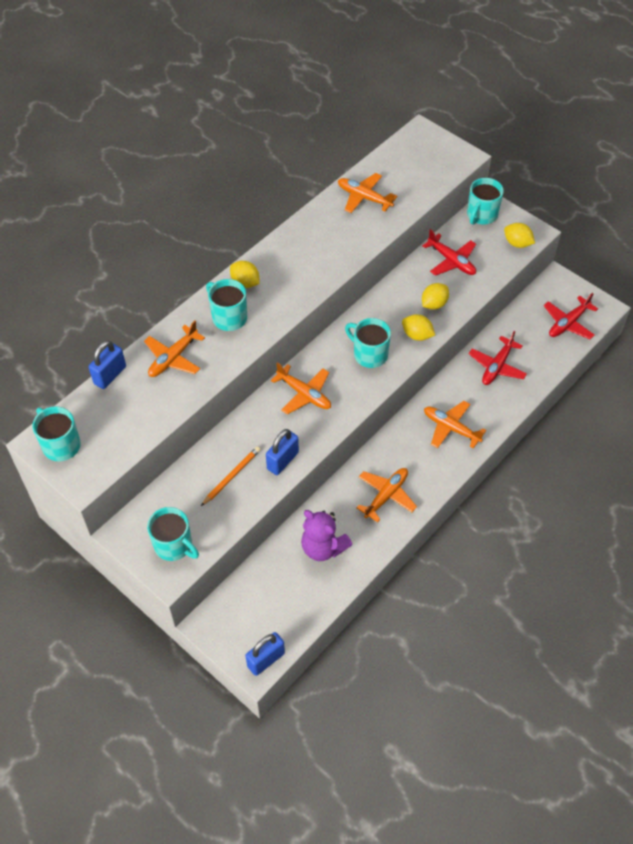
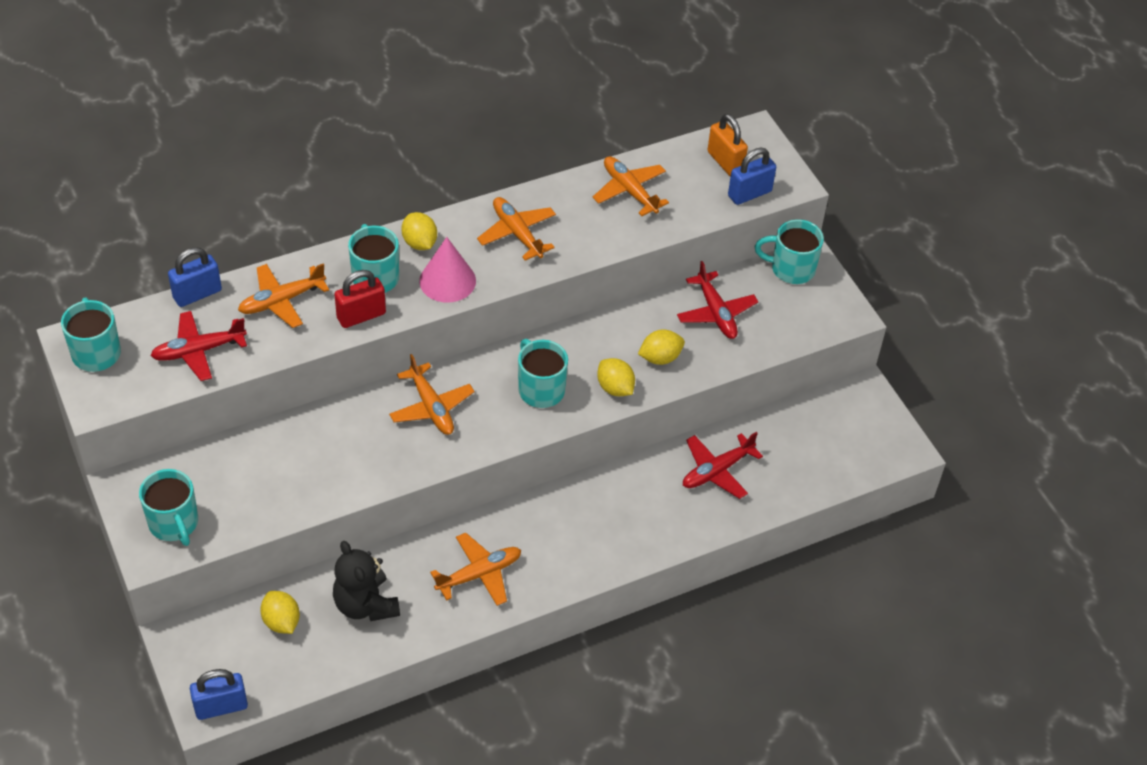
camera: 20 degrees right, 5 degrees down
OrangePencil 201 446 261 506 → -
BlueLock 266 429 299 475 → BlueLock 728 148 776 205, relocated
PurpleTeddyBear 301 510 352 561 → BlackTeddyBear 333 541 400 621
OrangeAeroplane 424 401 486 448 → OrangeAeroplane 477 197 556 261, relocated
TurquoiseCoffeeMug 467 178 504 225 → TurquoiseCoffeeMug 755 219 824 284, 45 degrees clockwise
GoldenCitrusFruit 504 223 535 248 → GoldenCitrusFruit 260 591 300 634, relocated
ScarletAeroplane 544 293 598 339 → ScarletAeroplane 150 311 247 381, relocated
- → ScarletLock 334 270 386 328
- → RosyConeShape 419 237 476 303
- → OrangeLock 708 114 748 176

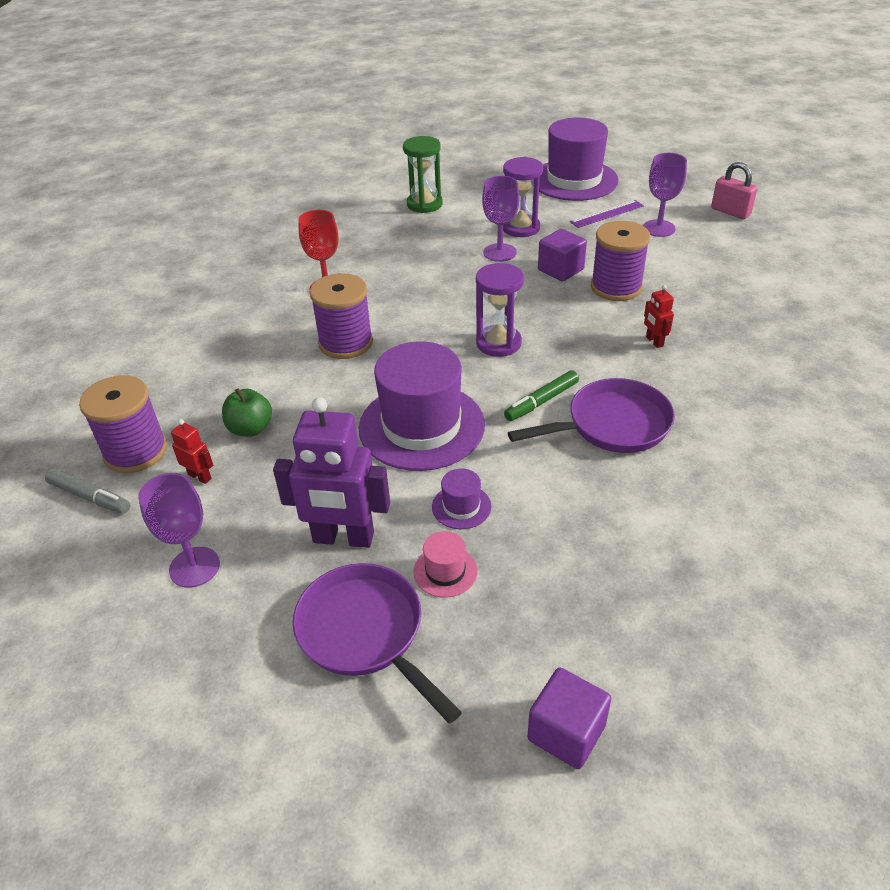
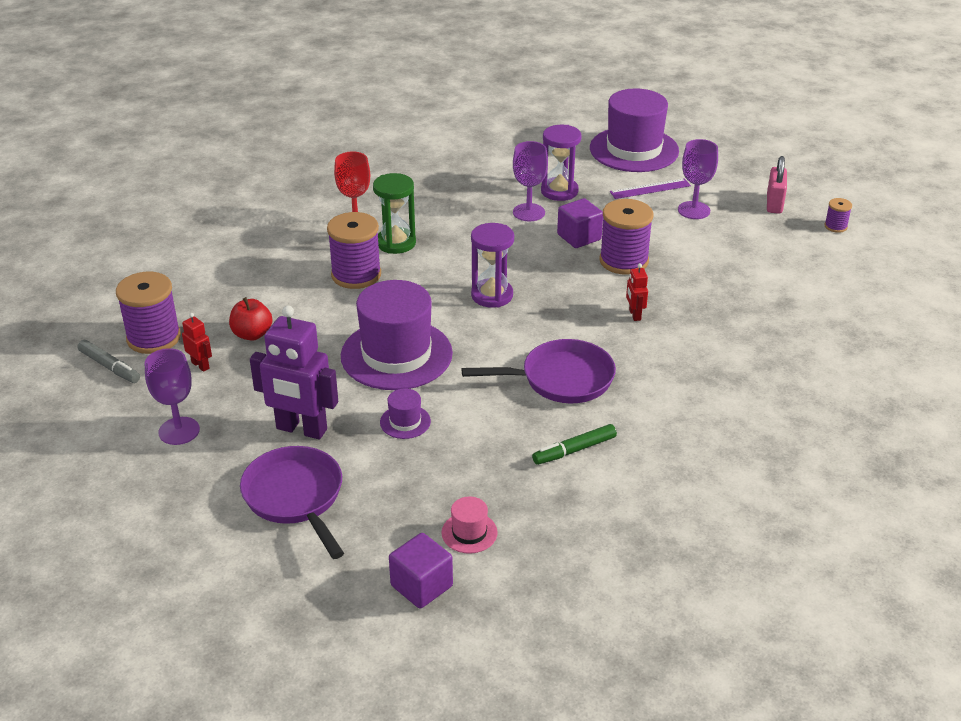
camera: 10 degrees right, 5 degrees down
EmeraldToyApple 222 388 272 436 → ScarletToyApple 229 297 272 341
EmeraldSandTimer 403 136 443 213 → EmeraldSandTimer 373 173 416 254, relocated
RosyTopHat 413 531 478 598 → RosyTopHat 442 497 498 554, relocated
EmeraldMarker 504 370 579 421 → EmeraldMarker 532 424 617 465, relocated
RosyLock 711 162 758 219 → RosyLock 767 156 787 214, 45 degrees clockwise
- → PurpleBobbin 825 198 852 233

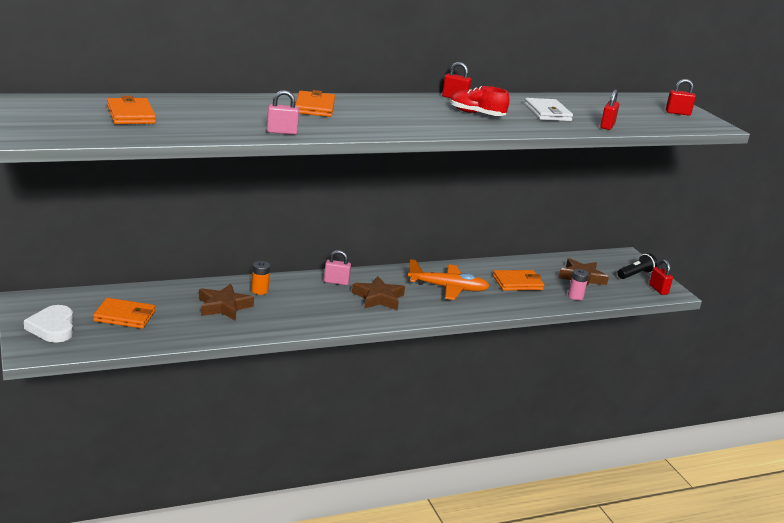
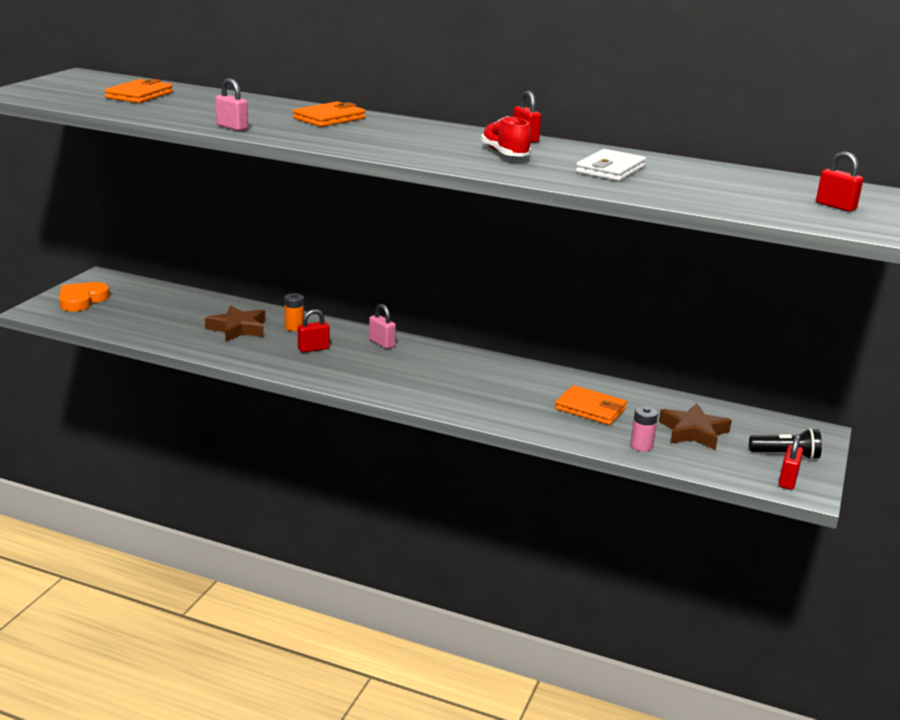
camera: 45 degrees right, 0 degrees up
SnowWhiteLoveHeart 24 305 73 343 → OrangeLoveHeart 59 282 110 311
OrangeWallet 93 298 155 329 → -
BrownFivePointedStar 352 276 405 310 → -
OrangeAeroplane 408 259 490 300 → -
ScarletLock 600 89 620 130 → ScarletLock 298 309 329 353, relocated

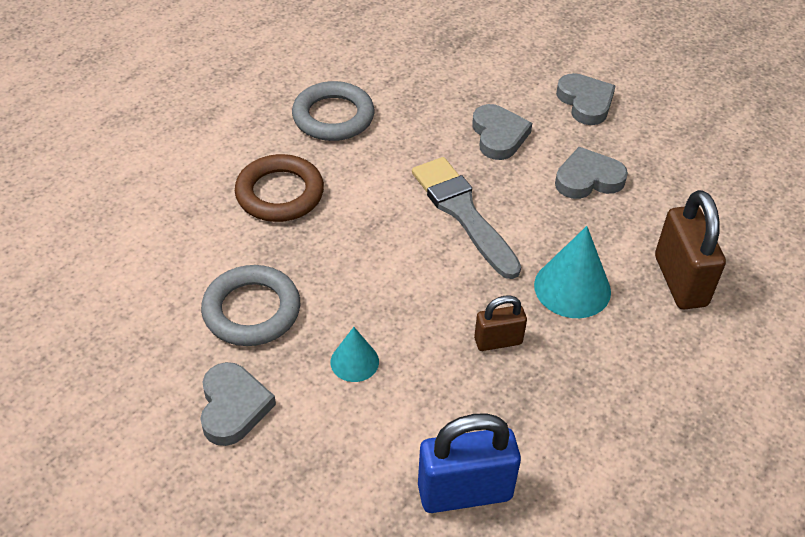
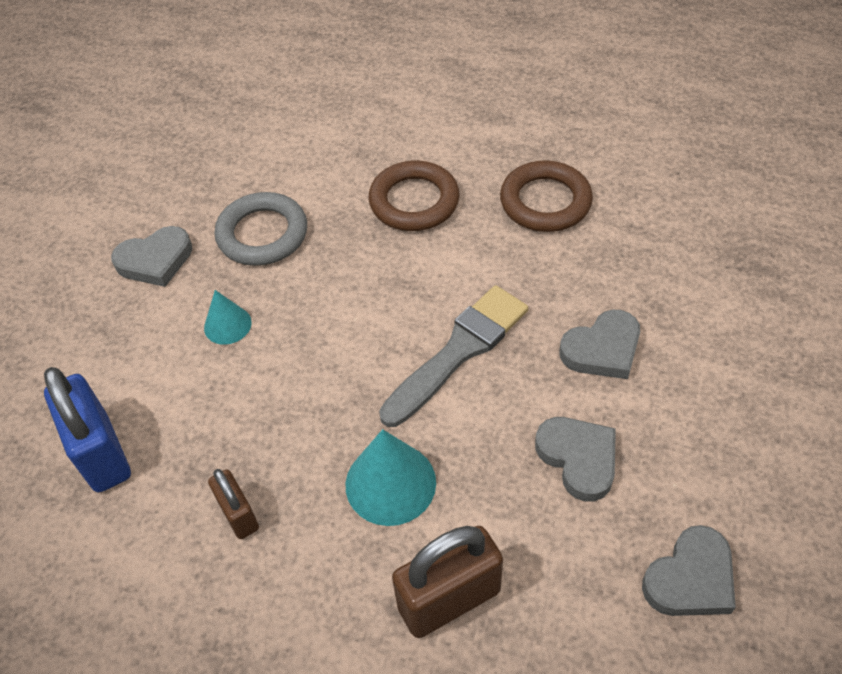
camera: 75 degrees right, 5 degrees up
GreyHoop 292 81 374 141 → BrownHoop 500 161 593 232
BrownLock 474 295 527 351 → BrownLock 208 469 259 539, relocated
GreyLoveHeart 556 73 615 125 → GreyLoveHeart 642 525 736 616, relocated

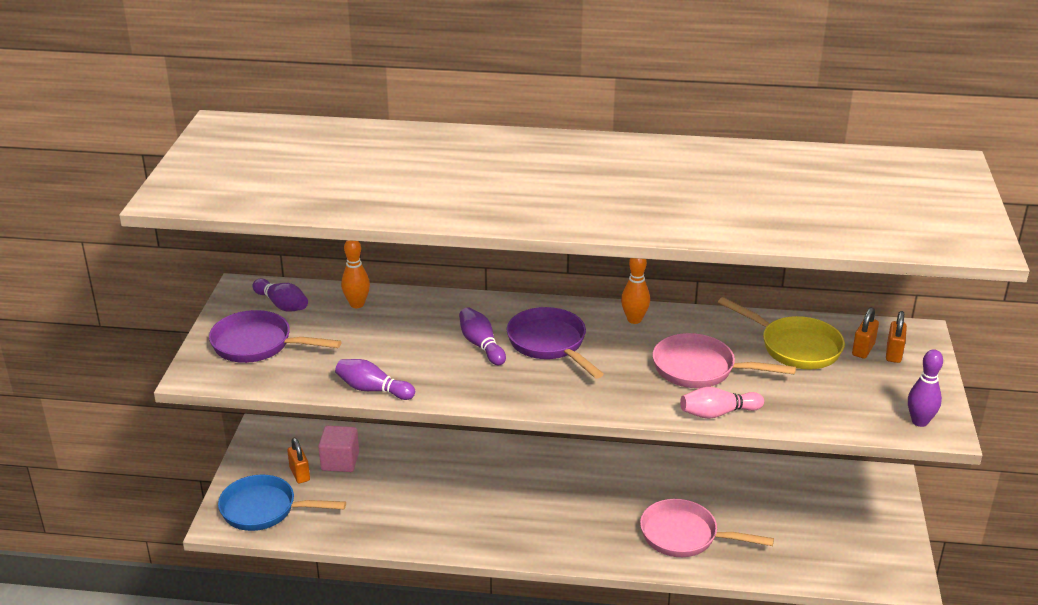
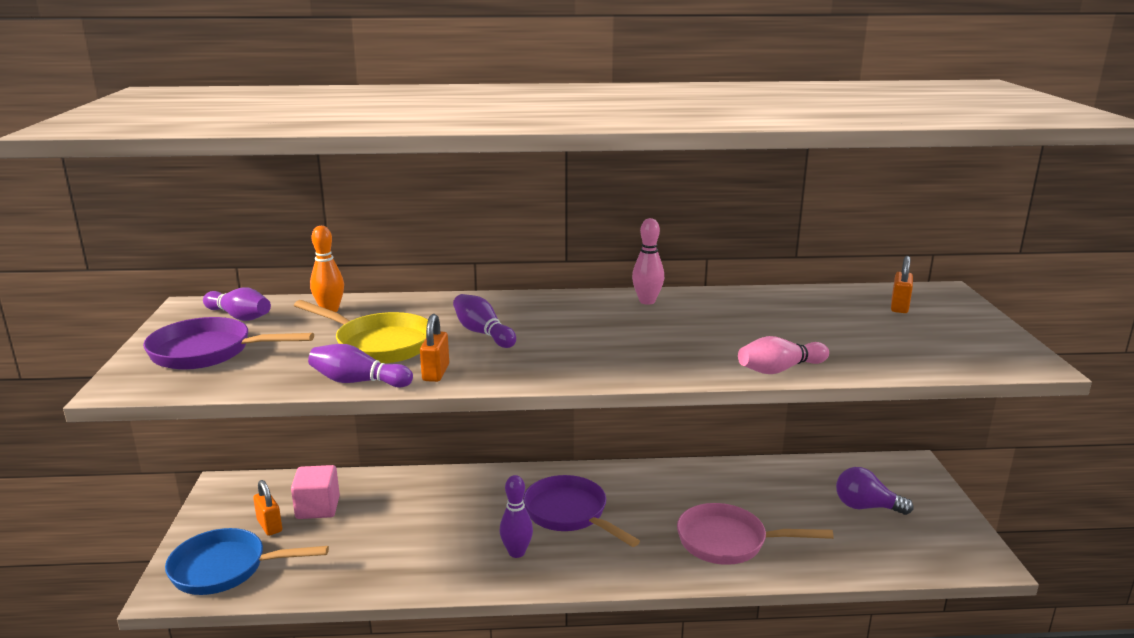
camera: 10 degrees left, 10 degrees down
PurplePan 507 307 603 379 → PurplePan 523 475 640 547, relocated
OrangeTenpin 621 258 650 324 → RosyTenpin 632 218 664 305
RosyPan 652 333 796 388 → -
GoldenPan 718 297 845 370 → GoldenPan 294 300 428 363, relocated
OrangeLock 886 311 907 363 → OrangeLock 420 314 449 382, relocated
PurpleTenpin 908 349 943 427 → PurpleTenpin 500 475 533 558, relocated
- → PurpleLightBulb 836 467 913 515

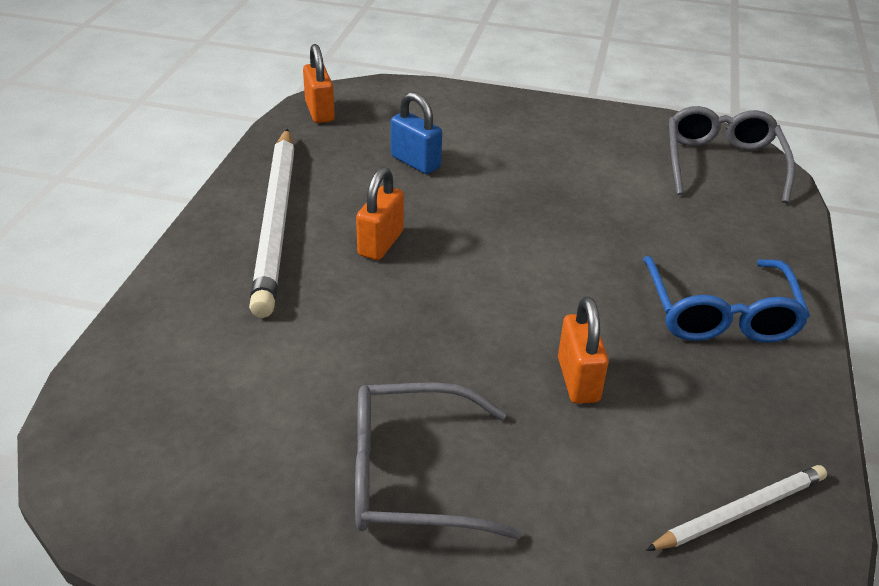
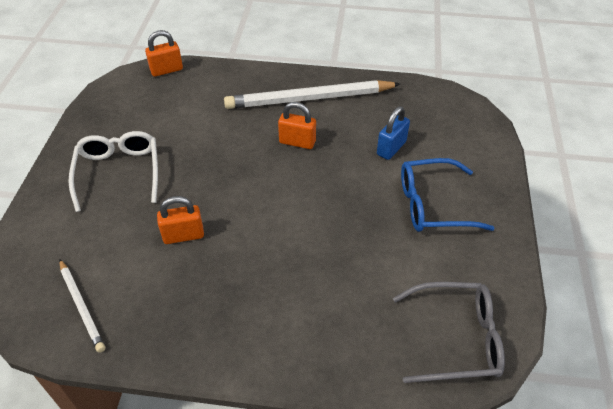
camera: 85 degrees right, 10 degrees up
OrangeLock 303 44 335 123 → OrangeLock 145 30 183 77, relocated
GreyGlasses 355 383 522 539 → SnowWhiteGlasses 68 131 158 212
BlueGlasses 643 256 810 343 → BlueGlasses 401 158 495 232, relocated

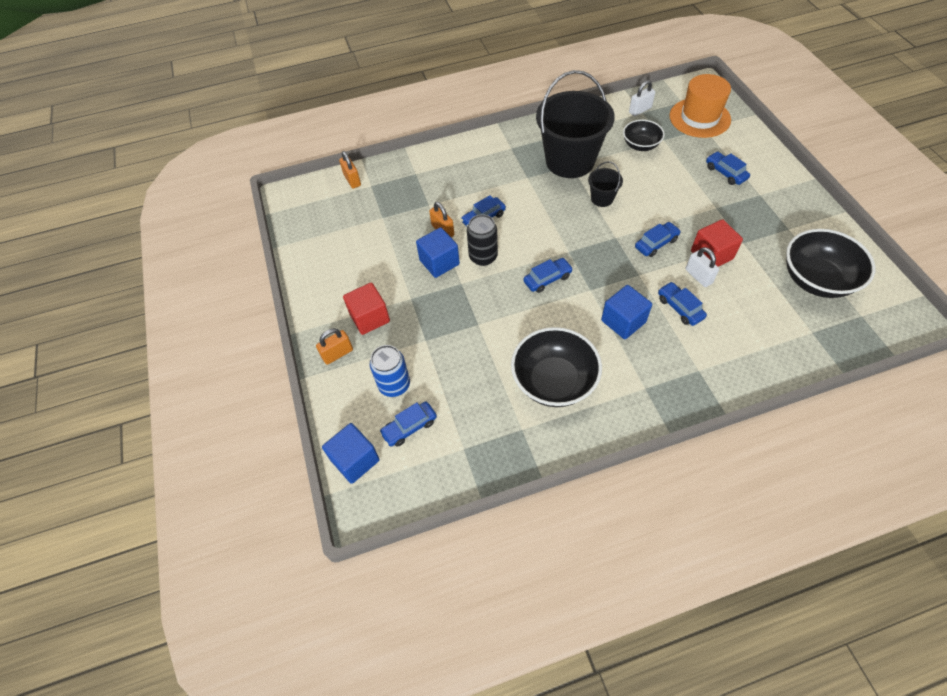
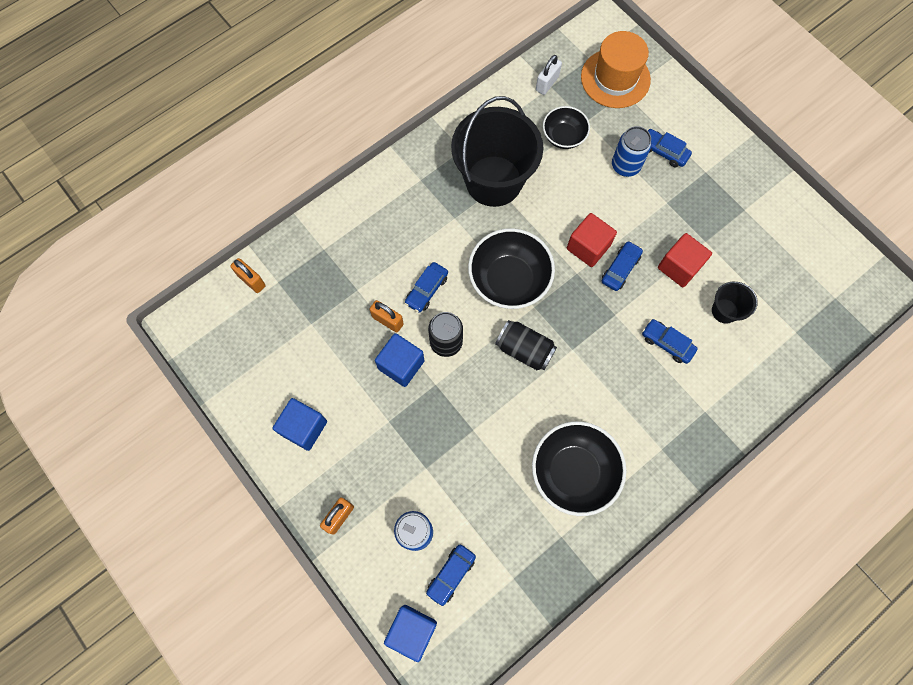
camera: 25 degrees left, 15 degrees up
ScarletBlock 343 283 390 335 → ScarletBlock 567 213 617 267, relocated
BlueCar 523 258 573 293 → BlackSodaCan 495 320 557 370
BlackBucket 588 161 623 207 → BlackBucket 712 282 758 324, relocated
BlueBlock 601 285 652 339 → BlueBlock 273 398 327 451, relocated
SnowWhiteLock 686 247 719 287 → -
BlackBowl 786 229 875 298 → BlackBowl 468 228 555 309, relocated
- → BlueSodaCan 612 126 652 177

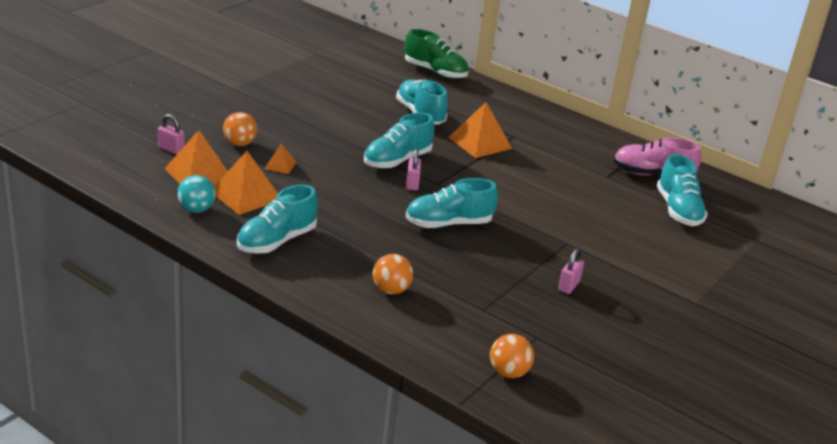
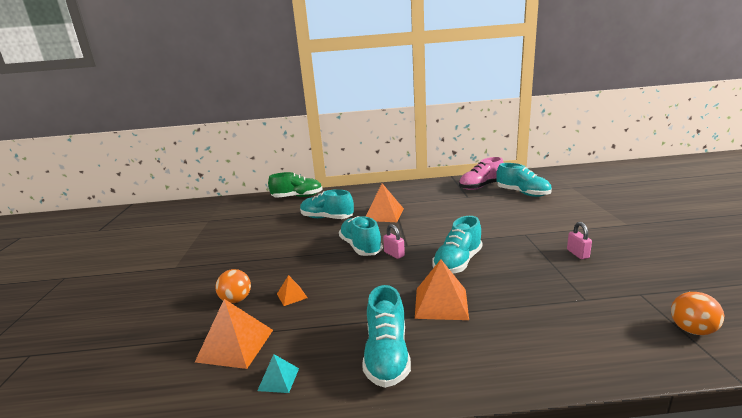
camera: 35 degrees left, 10 degrees down
RosyLock 158 114 185 155 → -
TurquoiseBall 177 175 216 213 → TurquoisePyramid 257 354 299 393
OrangePyramid 214 151 278 215 → OrangePyramid 415 259 469 320, relocated
TurquoiseLaceUpShoe 364 112 435 169 → TurquoiseLaceUpShoe 339 216 383 256, 150 degrees clockwise
OrangeBall 373 254 413 294 → -

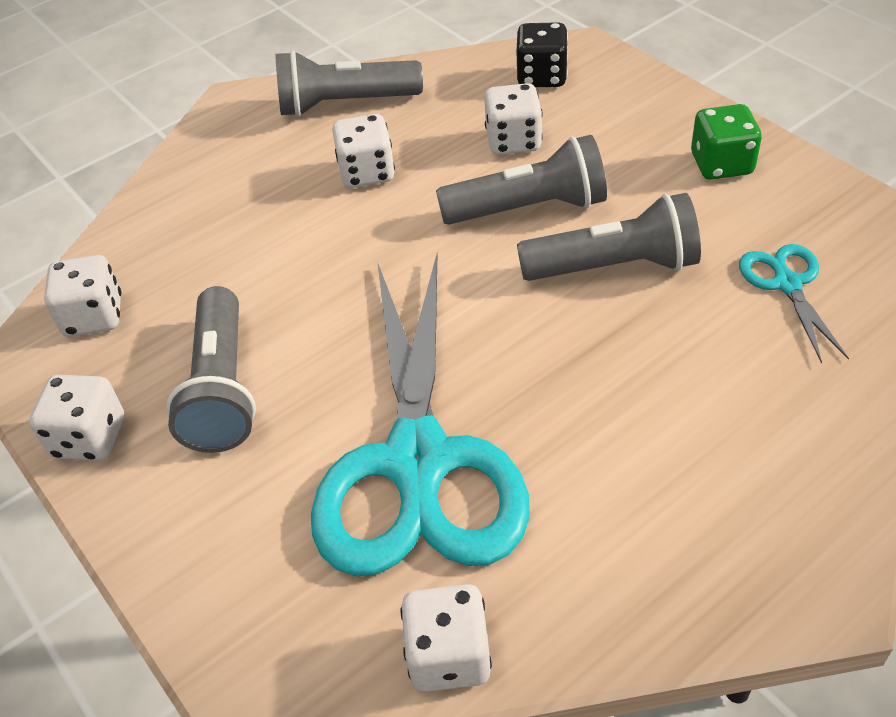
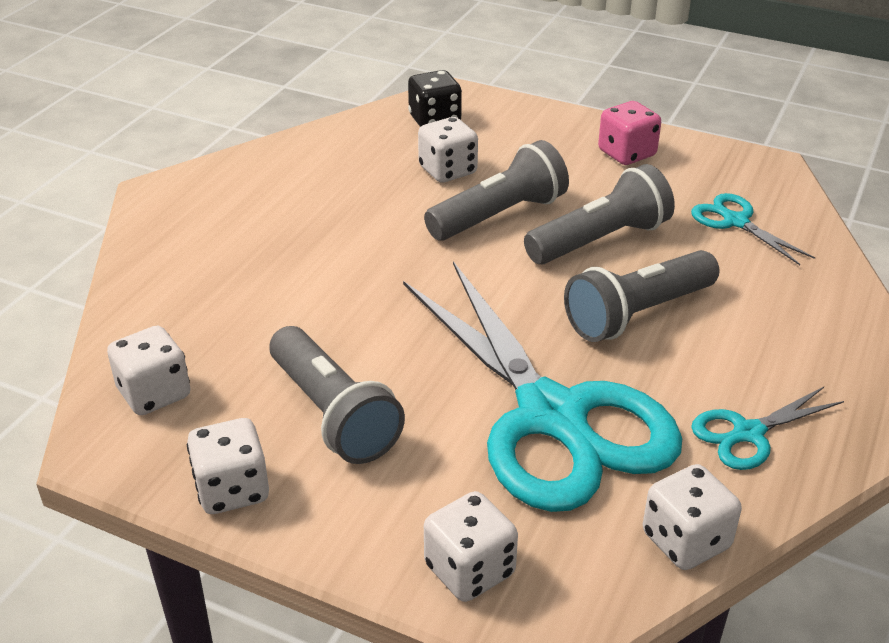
camera: 30 degrees left, 10 degrees down
GreyPocketTorch 275 50 423 117 → GreyPocketTorch 564 250 719 342, relocated
SnowWhiteGameDie 332 114 395 188 → SnowWhiteGameDie 424 491 518 602, relocated
EmeraldGameDie 691 104 762 180 → RosyGameDie 598 101 661 165
- → TurquoiseScissors 691 387 844 470

